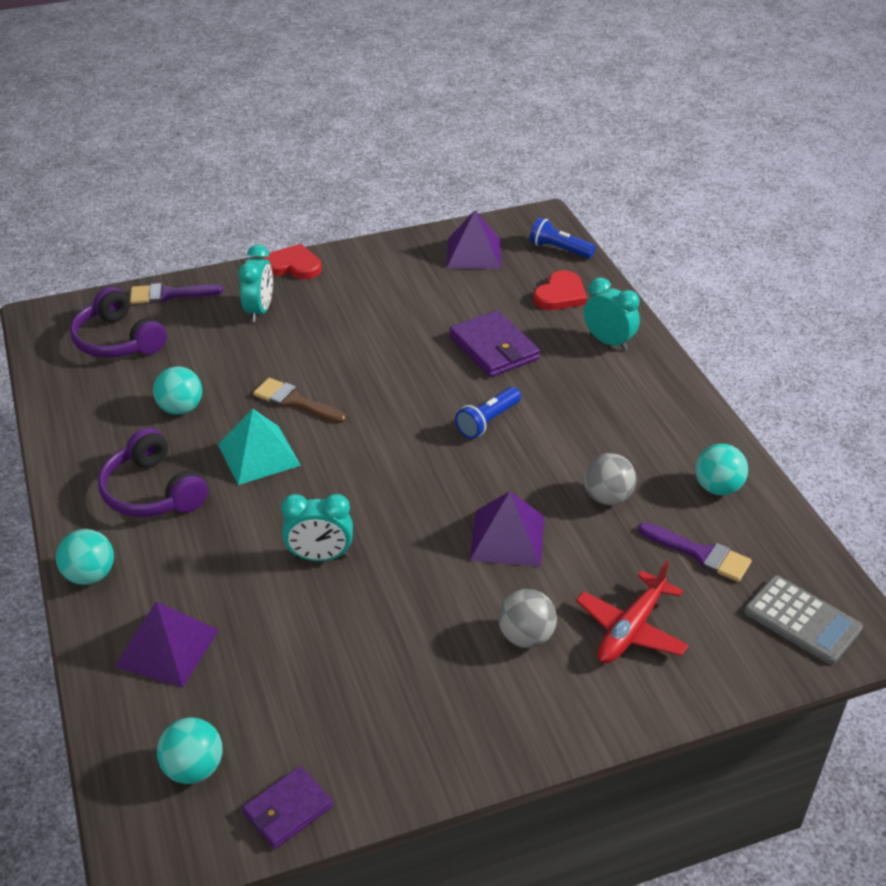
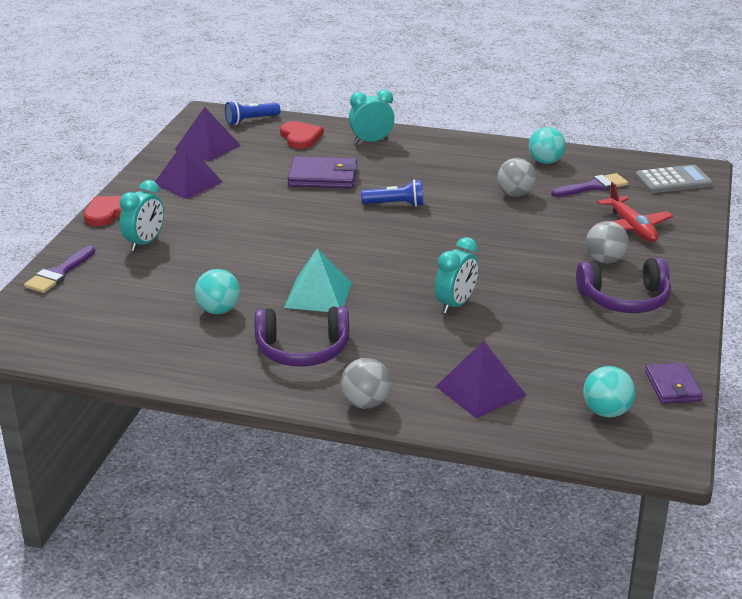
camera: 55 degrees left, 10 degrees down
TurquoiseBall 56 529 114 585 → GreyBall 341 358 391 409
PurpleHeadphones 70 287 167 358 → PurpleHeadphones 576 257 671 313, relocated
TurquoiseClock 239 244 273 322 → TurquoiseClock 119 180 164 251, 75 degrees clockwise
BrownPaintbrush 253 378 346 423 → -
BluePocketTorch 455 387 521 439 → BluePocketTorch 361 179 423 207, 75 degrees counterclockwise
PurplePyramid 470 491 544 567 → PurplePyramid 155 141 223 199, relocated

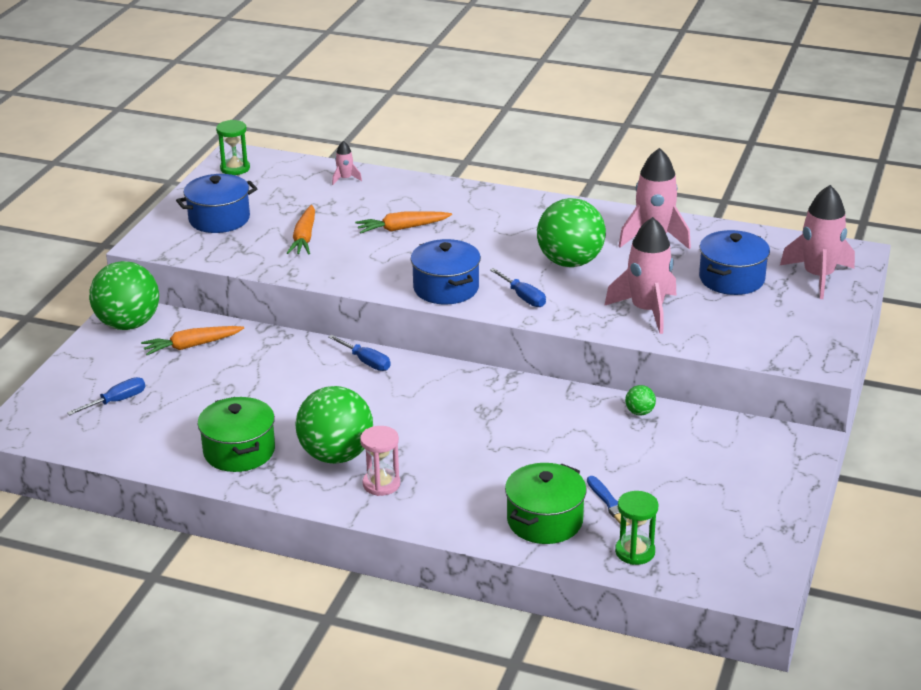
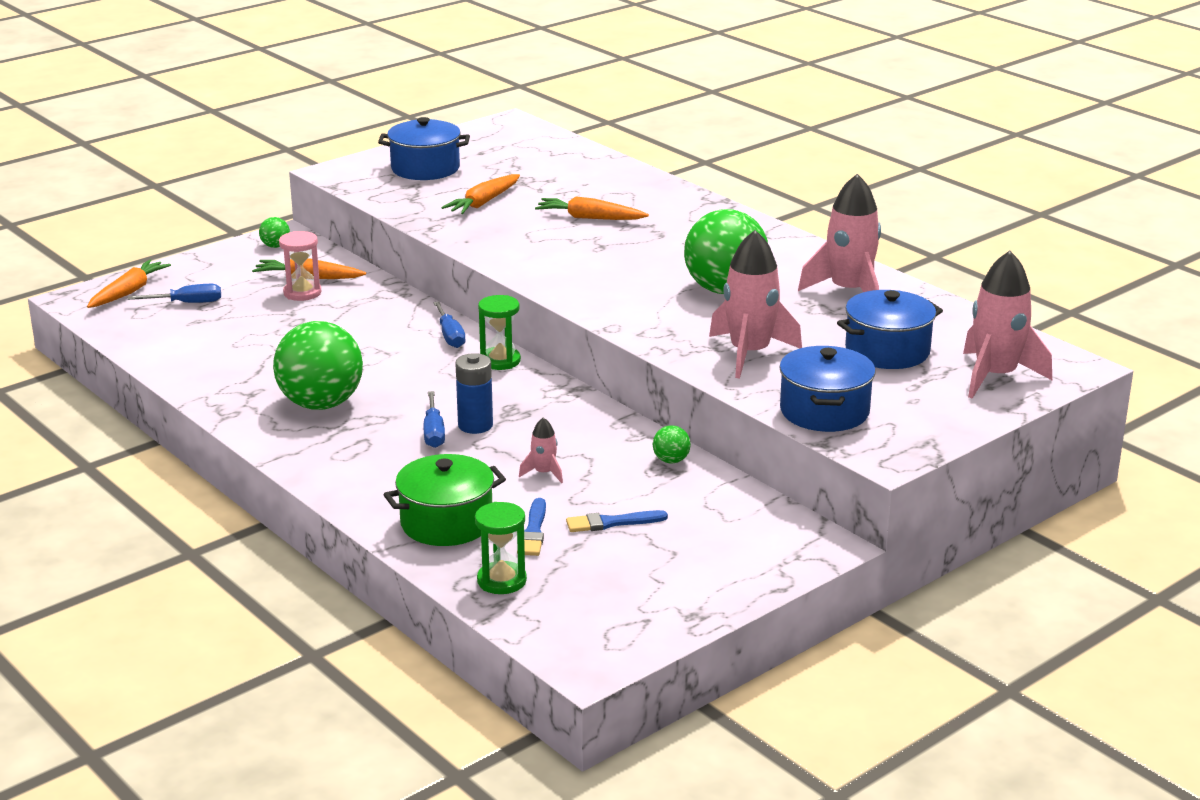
camera: 30 degrees right, 5 degrees down
EmeraldBall 89 261 159 330 → EmeraldBall 259 217 290 248, x0.41
EmeraldPot 197 397 275 472 → -
EmeraldSandTimer 216 120 250 175 → EmeraldSandTimer 478 295 521 370, relocated
RosyToyRocket 332 141 362 185 → RosyToyRocket 519 417 563 483, relocated
RosySandTimer 360 426 400 496 → RosySandTimer 279 231 321 301, relocated
BluePot 411 239 481 304 → BluePot 779 346 876 432, relocated
BlueFlatScrewdriver 490 268 546 307 → BlueFlatScrewdriver 424 391 445 448, relocated
- → OrangeRootVegetable 87 260 171 308
- → BlueAaBattery 455 353 493 434
- → BluePaintbrush 566 510 668 532

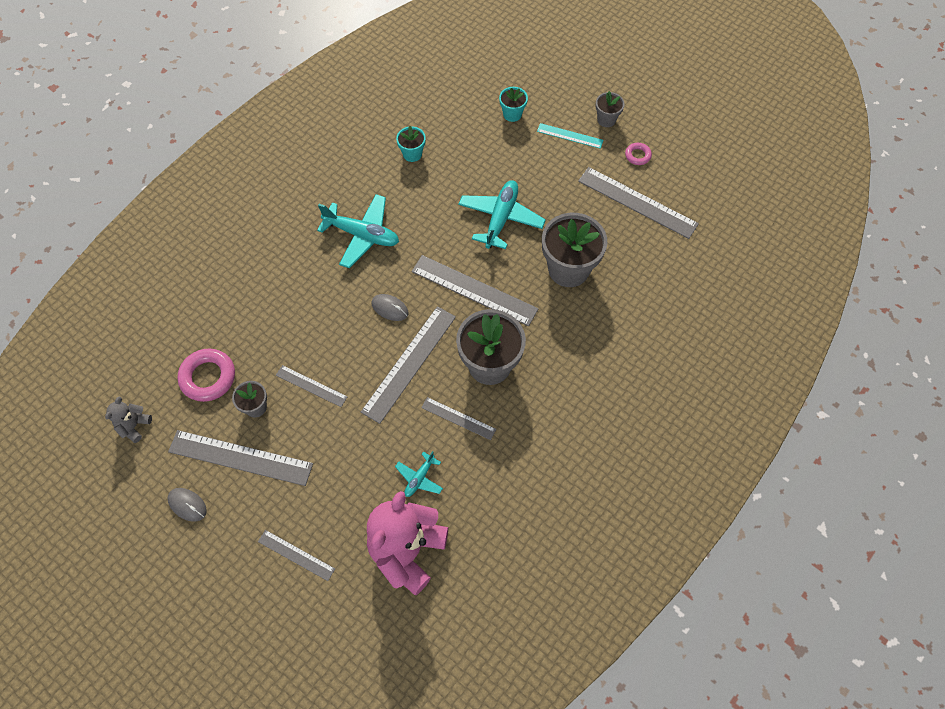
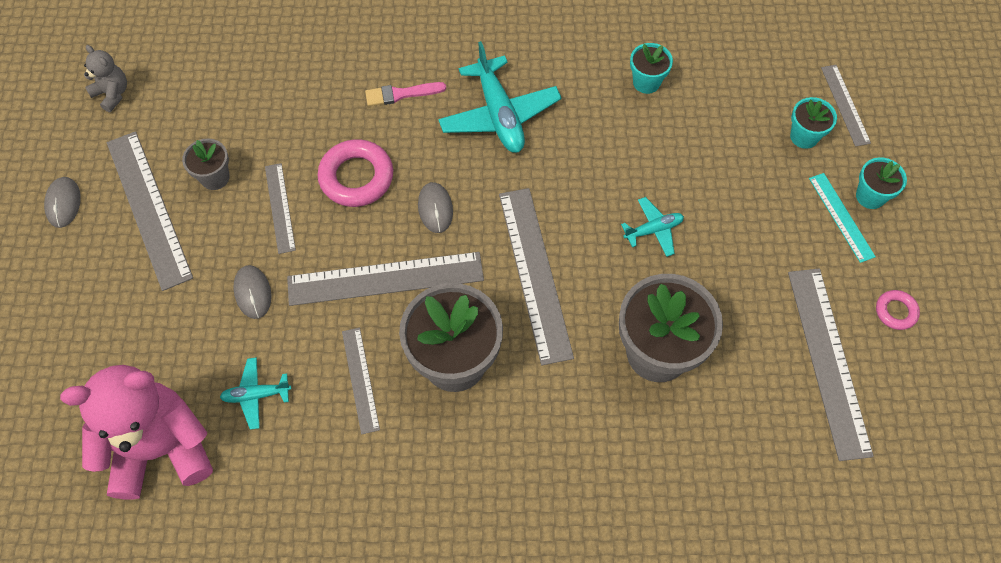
camera: 50 degrees right, 0 degrees up
GreyTeddyBear 105 396 152 443 → GreyTeddyBear 84 45 127 112, 60 degrees clockwise
RosyHoop 178 348 235 402 → RosyHoop 317 139 393 207, relocated
GreyMeasuringStick 258 530 335 581 → GreyMeasuringStick 821 65 871 147, relocated
TurquoiseAeroplane 458 180 546 249 → TurquoiseAeroplane 621 197 684 257, x0.52
GreyPlantPot 596 91 625 127 → -
- → GreyComputerMouse 233 265 271 319
- → RosyPaintbrush 365 82 446 106
- → TurquoisePlantPot 856 157 907 209

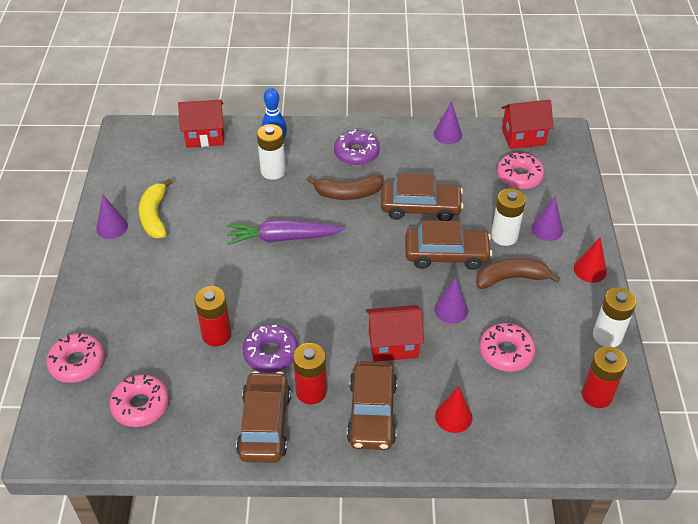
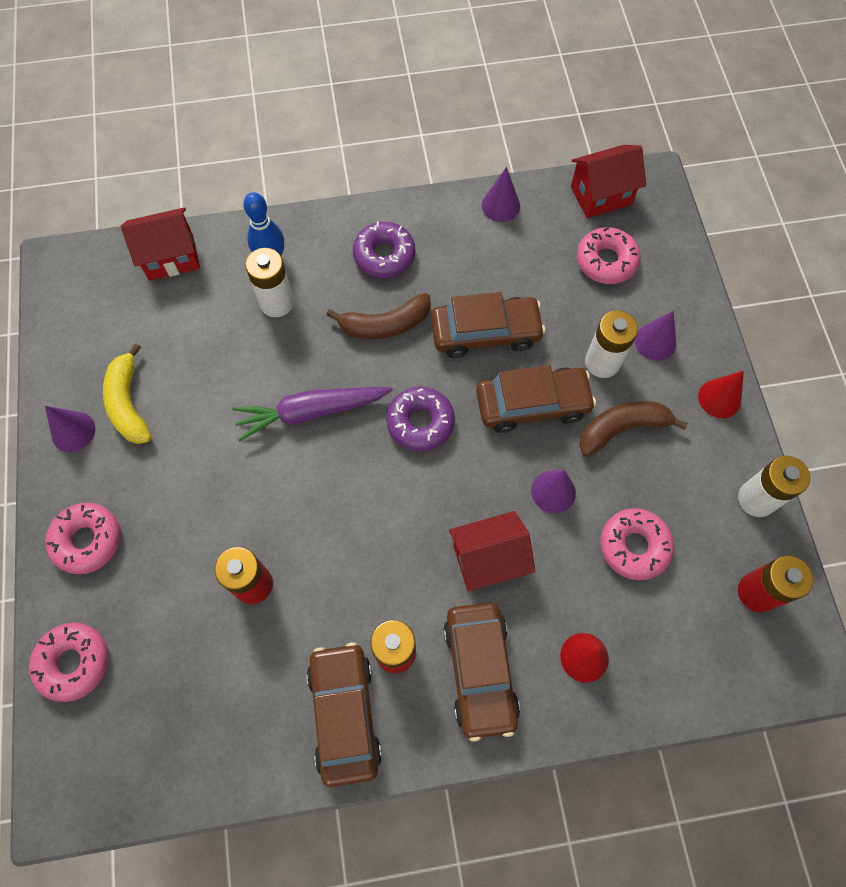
camera: 10 degrees left, 20 degrees up
RosyDoughnut 110 375 169 427 → RosyDoughnut 45 503 121 574, relocated
PurpleDoughnut 242 324 298 373 → PurpleDoughnut 386 387 455 452, relocated

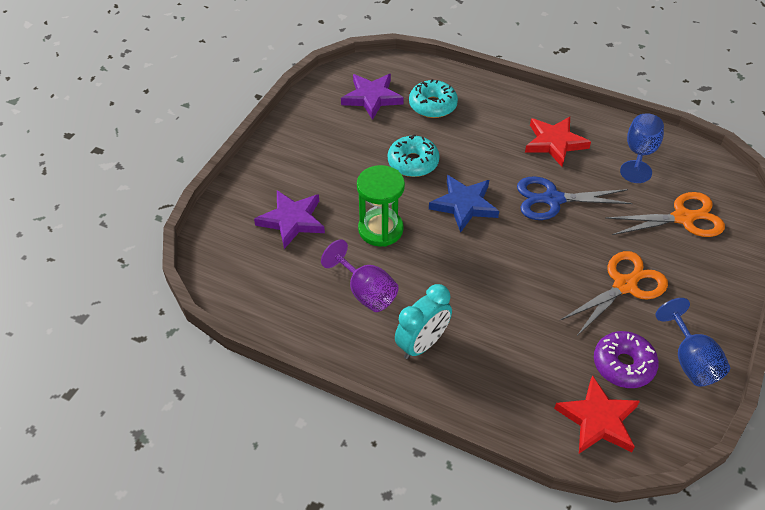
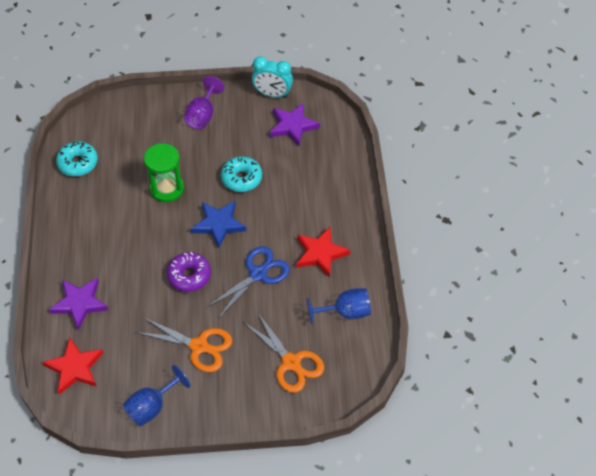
camera: 60 degrees right, 5 degrees up
PurpleFivePointedStar 254 190 325 249 → PurpleFivePointedStar 49 278 108 330, relocated
PurpleChalice 321 239 398 312 → PurpleChalice 184 76 224 129, relocated
TurquoiseClock 395 284 452 359 → TurquoiseClock 252 56 293 98, relocated
TurquoiseDoughnut 409 79 458 118 → TurquoiseDoughnut 56 141 98 176, relocated
BlueScissors 517 176 633 220 → BlueScissors 207 246 290 319, 75 degrees clockwise
PurpleDoughnut 594 331 659 388 → PurpleDoughnut 167 252 211 292, relocated

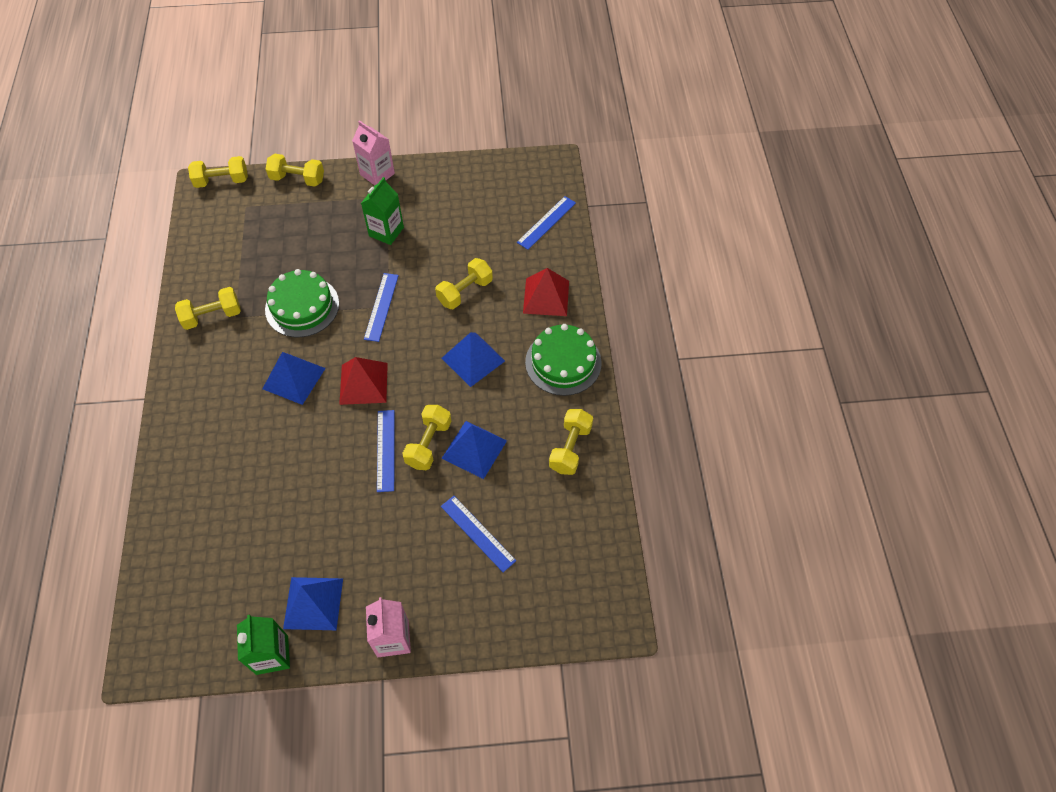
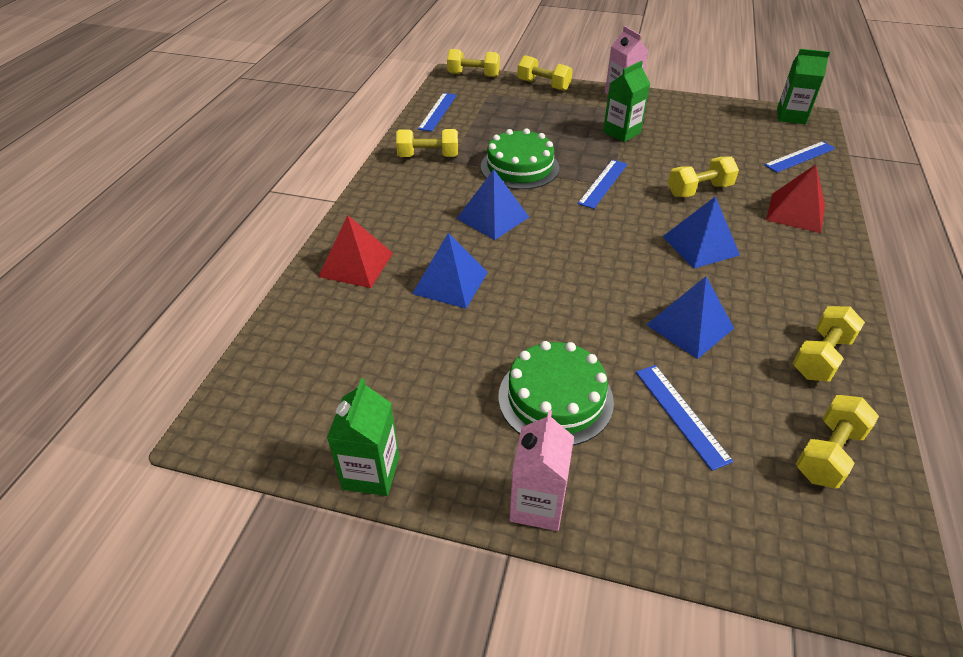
camera: 20 degrees right, 15 degrees down
BluePyramid 283 577 343 630 → BluePyramid 412 233 488 309, relocated
ScarletPyramid 339 357 388 405 → ScarletPyramid 318 215 393 288, relocated
BlueMeasuringStick 377 410 395 492 → BlueMeasuringStick 418 93 457 132, relocated
GoldenFreeWeight 402 405 452 470 → GoldenFreeWeight 796 395 879 488, relocated
EmeraldLayerCake 525 324 602 396 → EmeraldLayerCake 498 341 614 445, relocated
- → EmeraldCarton 777 49 830 124

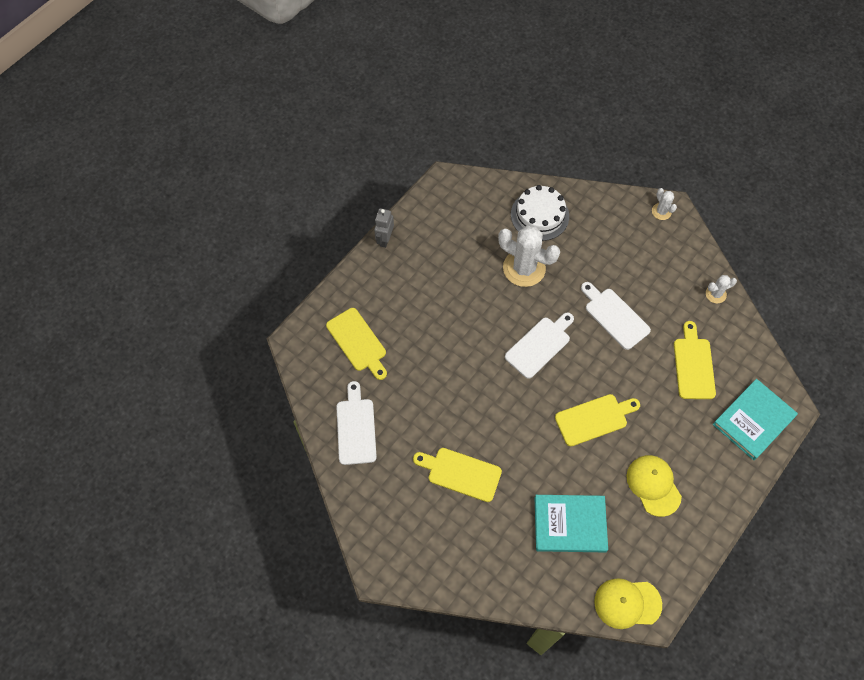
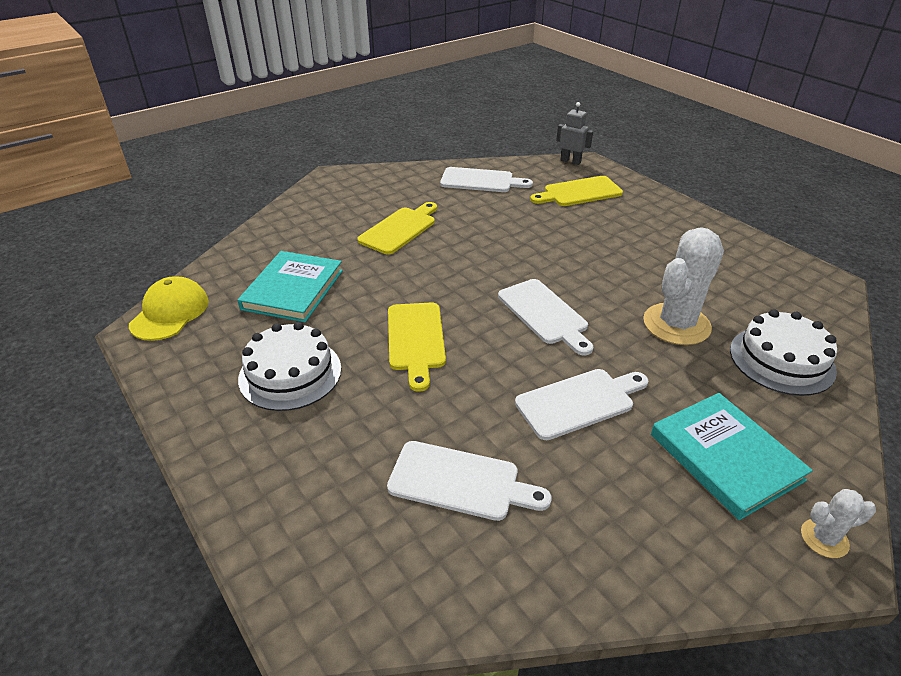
camera: 105 degrees right, 25 degrees down
GreyRobotFigure 374 208 394 248 → GreyRobotFigure 556 102 593 165, relocated
GoldenPeakedCap 627 455 682 517 → SnowWhiteLayerCake 238 322 341 411
GoldenBreadBoard 674 321 716 399 → SnowWhiteBreadBoard 387 441 552 521
SnowWhiteCactus 706 275 737 304 → -
TurquoiseHardcover 713 379 798 460 → TurquoiseHardcover 651 393 813 520, relocated

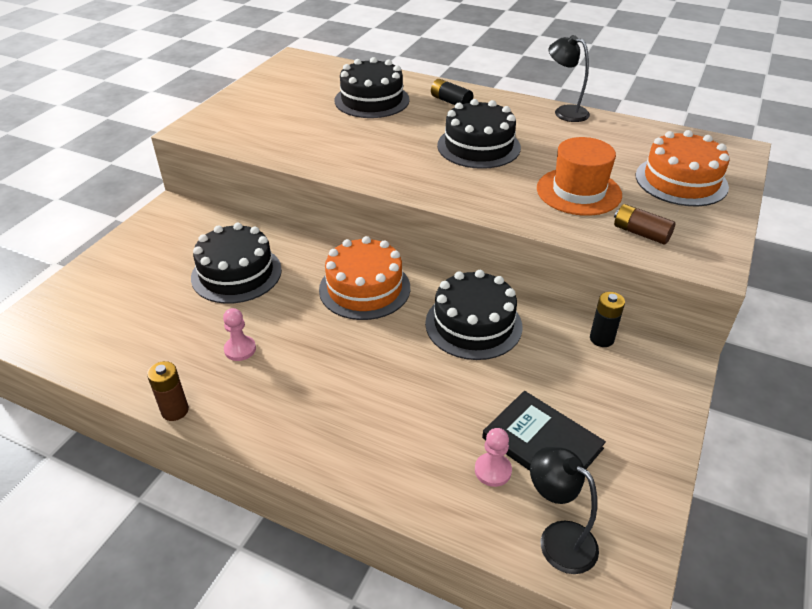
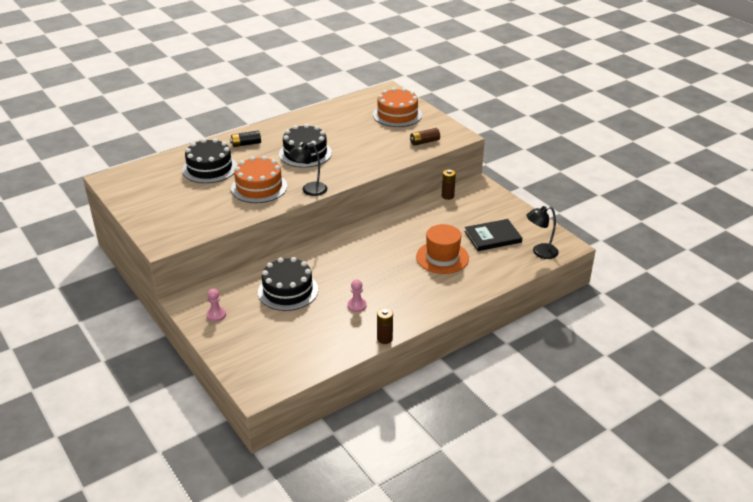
camera: 60 degrees left, 5 degrees down
OrangeLayerCake 319 236 410 320 → OrangeLayerCake 231 156 287 203, relocated
BlackLayerCake 425 270 522 360 → -
RosyGamePawn 475 428 512 487 → RosyGamePawn 206 289 226 322, relocated
OrangeTopHat 537 137 622 216 → OrangeTopHat 416 224 469 274, relocated
BlackDeskLamp 548 35 590 122 → BlackDeskLamp 288 142 327 196, relocated
BlackAaBattery 590 292 625 347 → BrownAaBattery 442 169 456 200

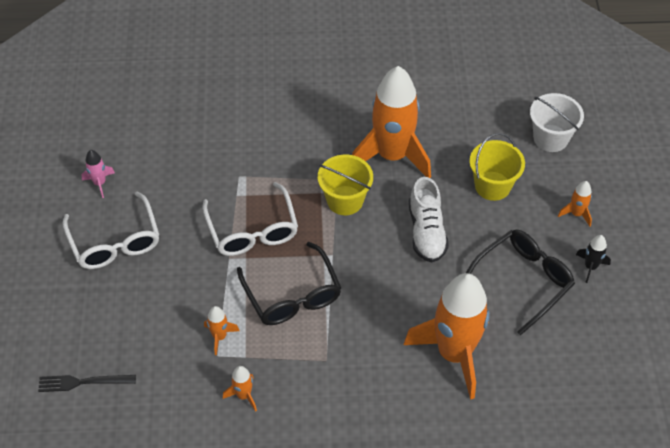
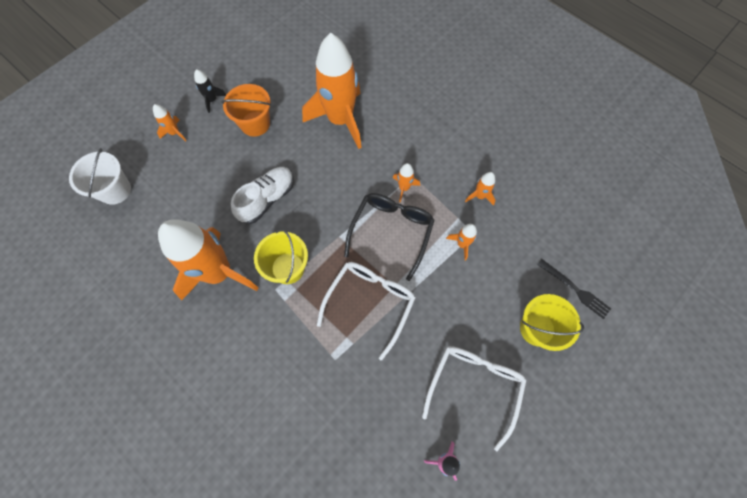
camera: 135 degrees left, 15 degrees up
BlackGlasses 466 230 575 335 → OrangeBucket 221 84 271 137
GoldenBucket 470 133 525 201 → GoldenBucket 520 294 584 351, relocated
- → OrangeToyRocket 393 163 420 203

